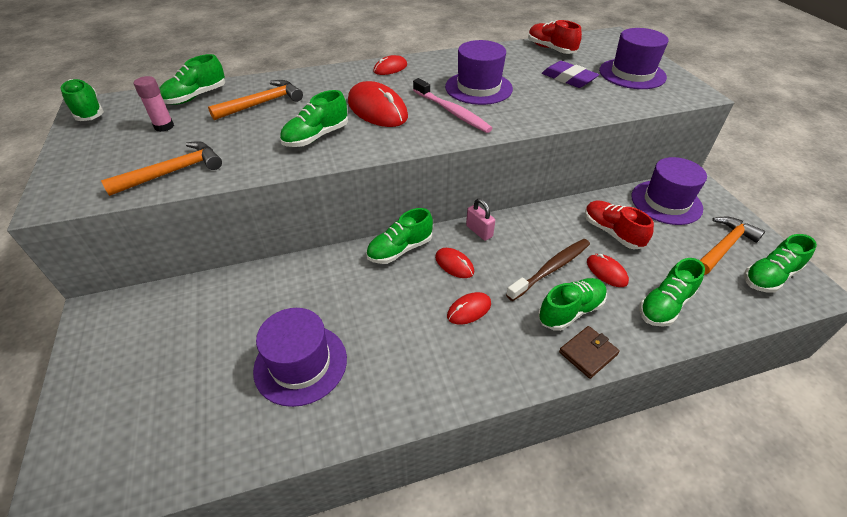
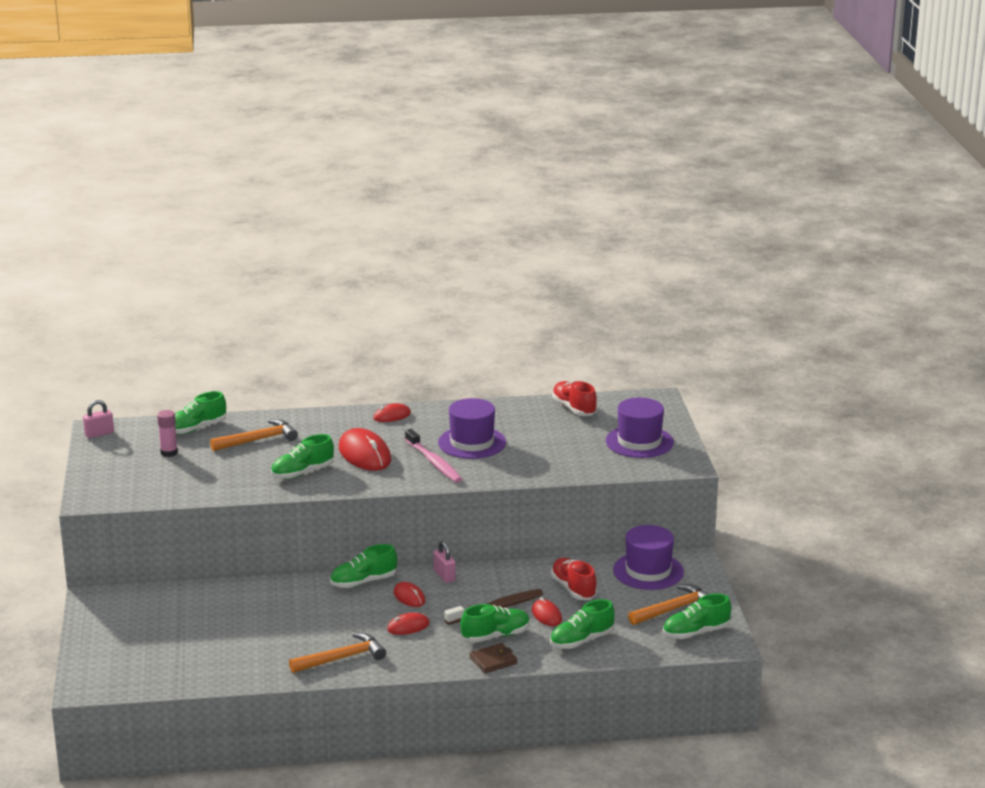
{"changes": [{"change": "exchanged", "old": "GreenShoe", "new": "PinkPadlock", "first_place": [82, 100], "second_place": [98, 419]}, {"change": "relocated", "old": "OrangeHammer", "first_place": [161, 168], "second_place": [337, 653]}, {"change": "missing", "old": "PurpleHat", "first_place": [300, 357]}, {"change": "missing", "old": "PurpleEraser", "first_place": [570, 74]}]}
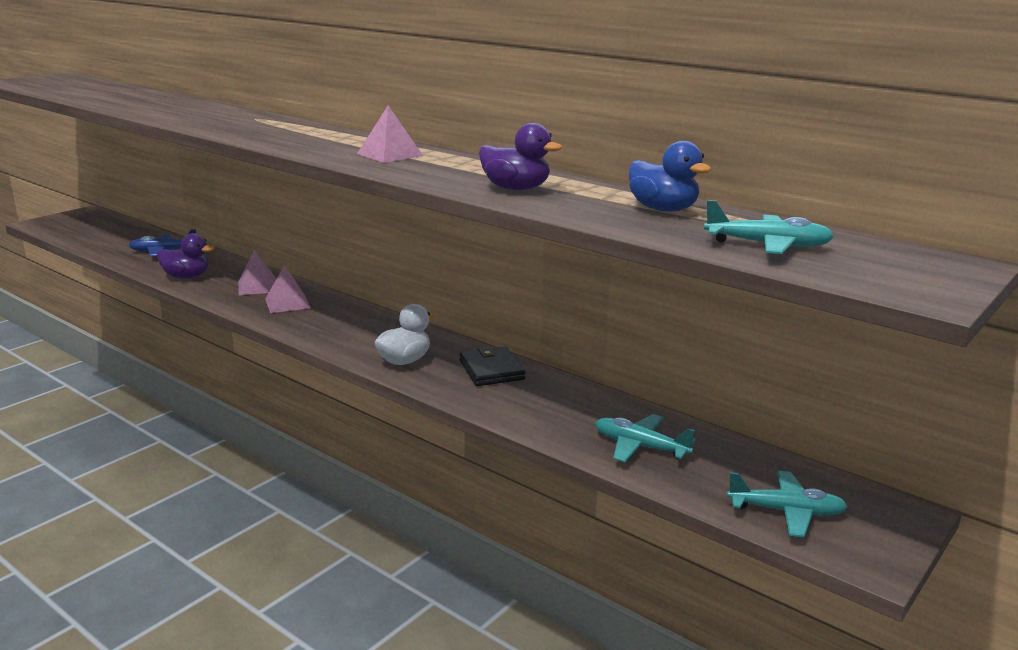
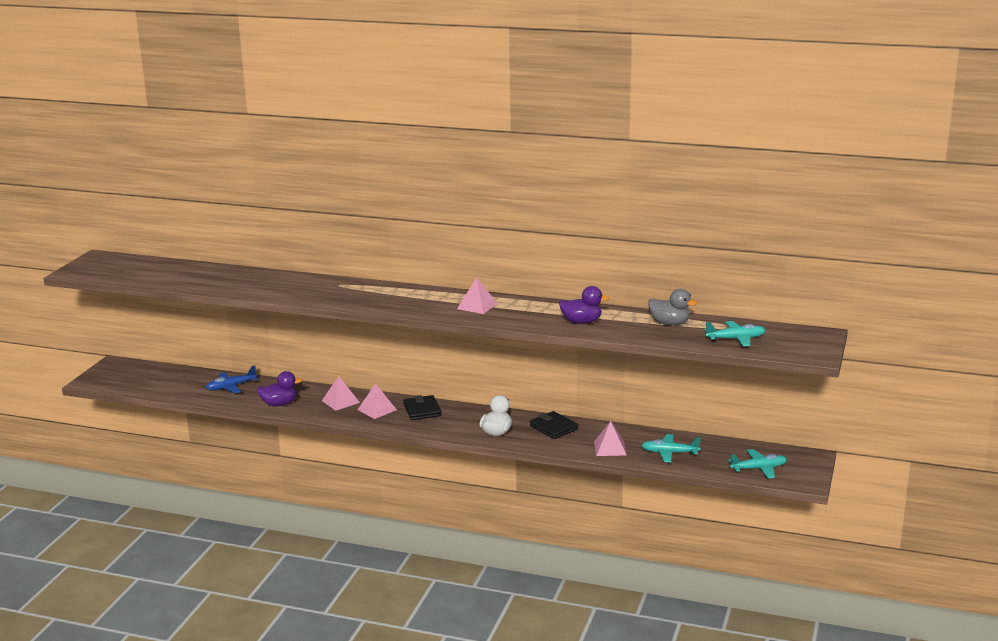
{"changes": [{"change": "appeared", "new": "BlackWallet", "second_place": [422, 407]}, {"change": "appeared", "new": "PinkPyramid", "second_place": [610, 438]}, {"change": "colour", "old": "BlueDuck", "new": "GreyDuck", "first_place": [670, 176], "second_place": [672, 307]}]}
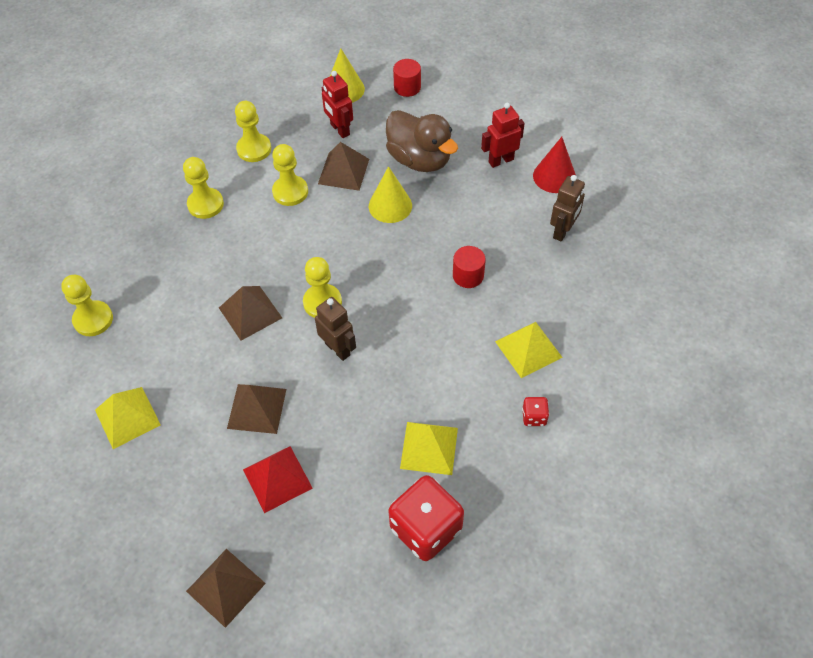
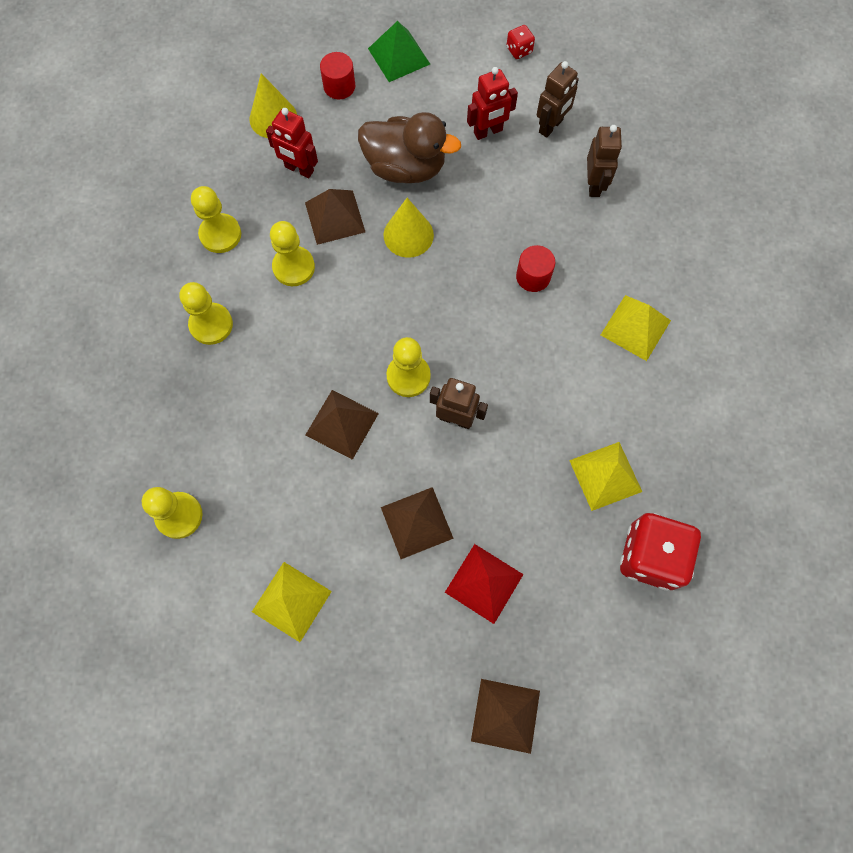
{"changes": [{"change": "appeared", "new": "GreenPyramid", "second_place": [399, 51]}, {"change": "spun", "old": "RedRobot", "first_place": [503, 135], "second_place": [492, 103], "degrees": -150}, {"change": "relocated", "old": "RedDice", "first_place": [535, 411], "second_place": [521, 42]}, {"change": "exchanged", "old": "RedCone", "new": "BrownRobot", "first_place": [554, 165], "second_place": [558, 99]}]}
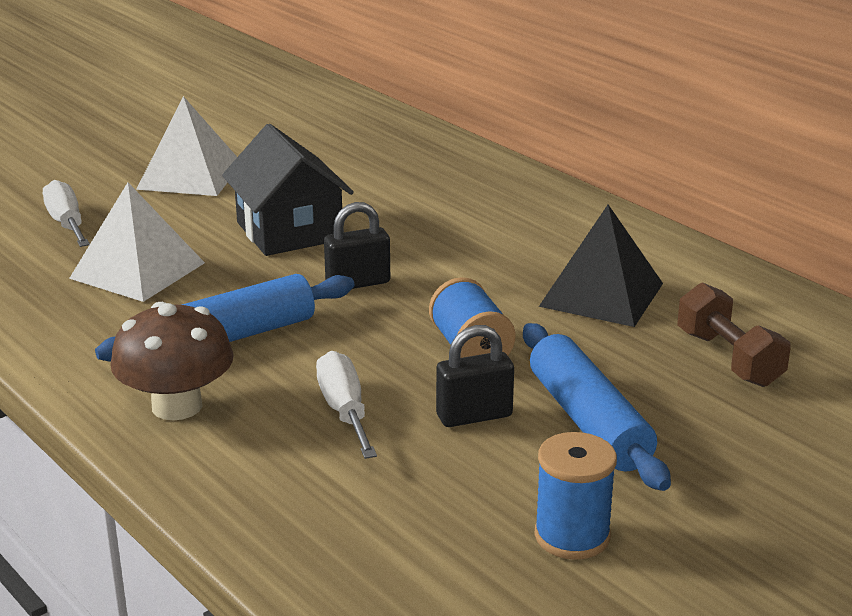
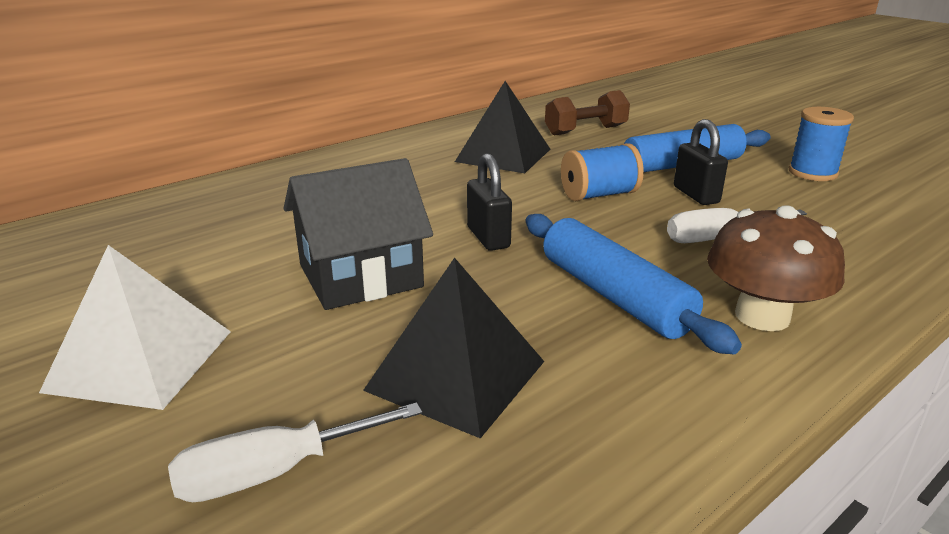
{"changes": [{"change": "colour", "old": "WhitePyramid", "new": "BlackPyramid", "first_place": [137, 242], "second_place": [453, 348]}]}
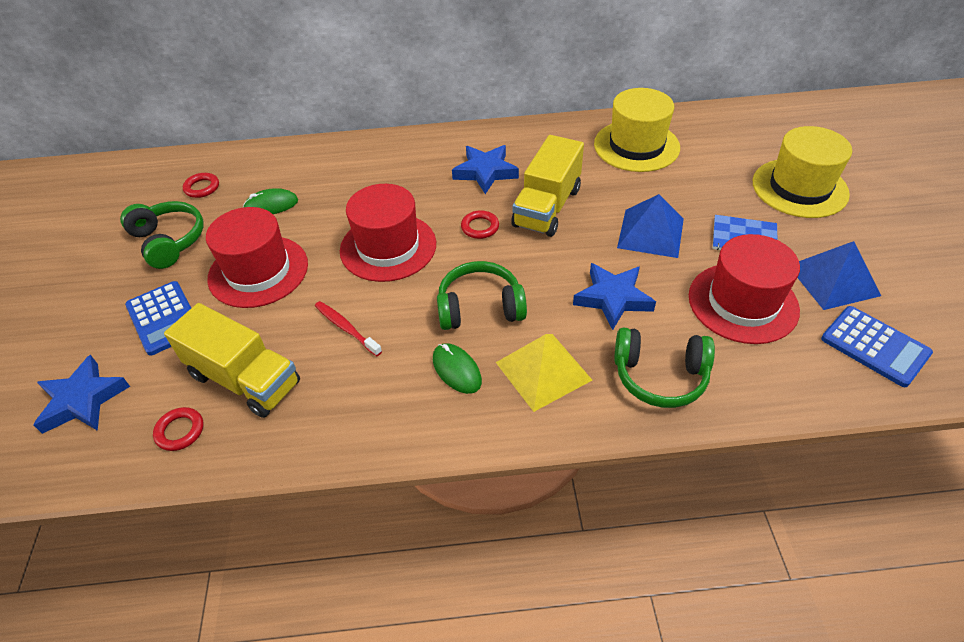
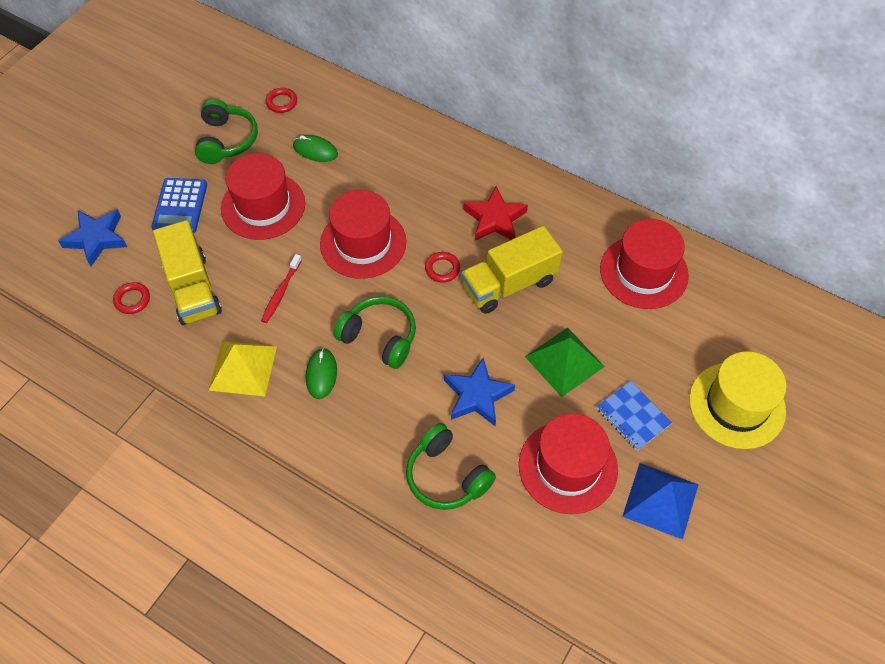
{"changes": [{"change": "relocated", "old": "YellowPyramid", "first_place": [544, 373], "second_place": [242, 368]}, {"change": "spun", "old": "RedToothbrush", "first_place": [348, 328], "second_place": [281, 288], "degrees": -150}, {"change": "colour", "old": "BlueStar", "new": "RedStar", "first_place": [485, 169], "second_place": [496, 213]}, {"change": "colour", "old": "BluePyramid", "new": "GreenPyramid", "first_place": [650, 226], "second_place": [565, 362]}, {"change": "colour", "old": "YellowHat", "new": "RedHat", "first_place": [637, 130], "second_place": [644, 264]}, {"change": "missing", "old": "BlueCalculator", "first_place": [877, 346]}]}
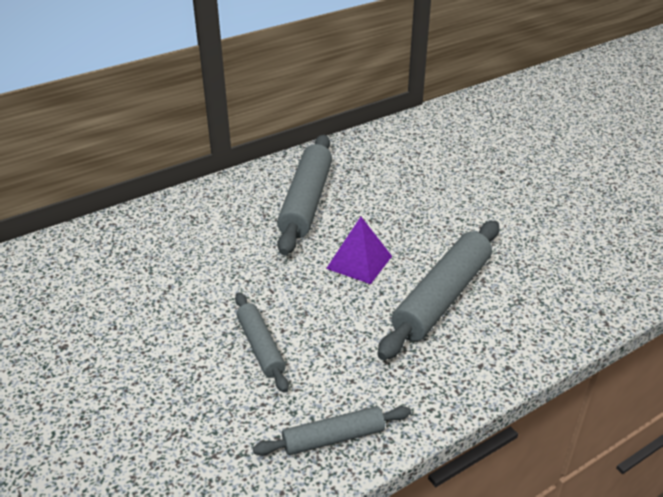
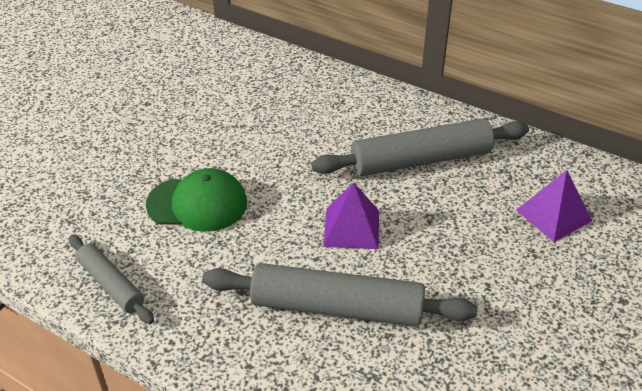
{"changes": [{"change": "exchanged", "old": "GreyRollingPin", "new": "GreenCap", "first_place": [262, 343], "second_place": [196, 200]}, {"change": "appeared", "new": "PurplePyramid", "second_place": [554, 206]}]}
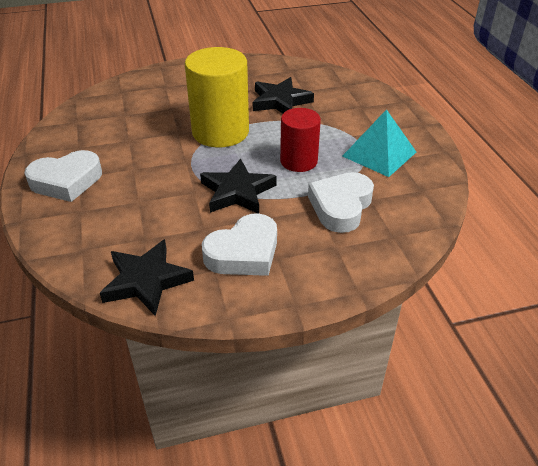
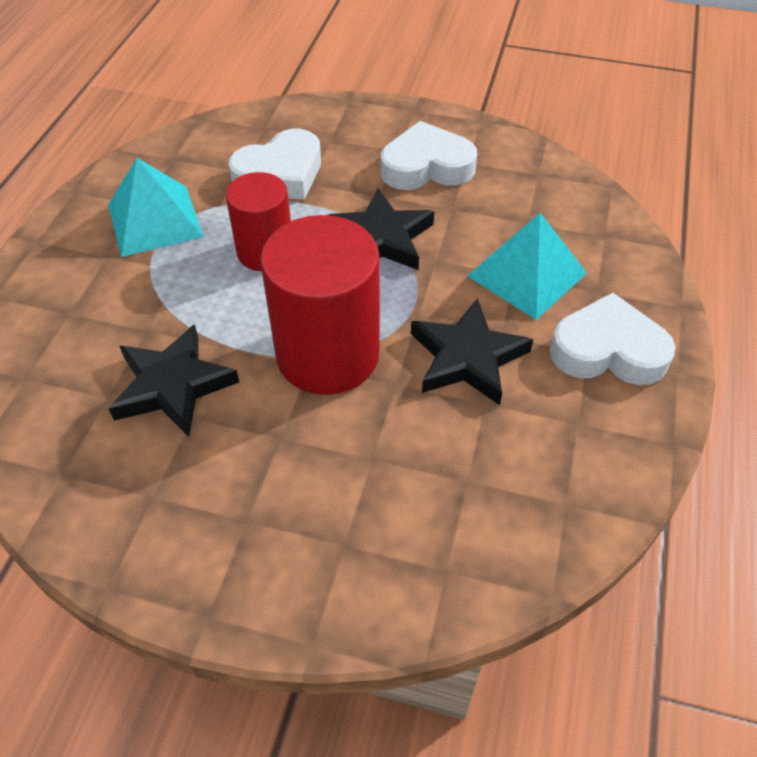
{"changes": [{"change": "colour", "old": "YellowCylinder", "new": "RedCylinder", "first_place": [217, 97], "second_place": [320, 305]}, {"change": "relocated", "old": "BlackStar", "first_place": [147, 277], "second_place": [472, 351]}, {"change": "appeared", "new": "TurquoisePyramid", "second_place": [527, 266]}]}
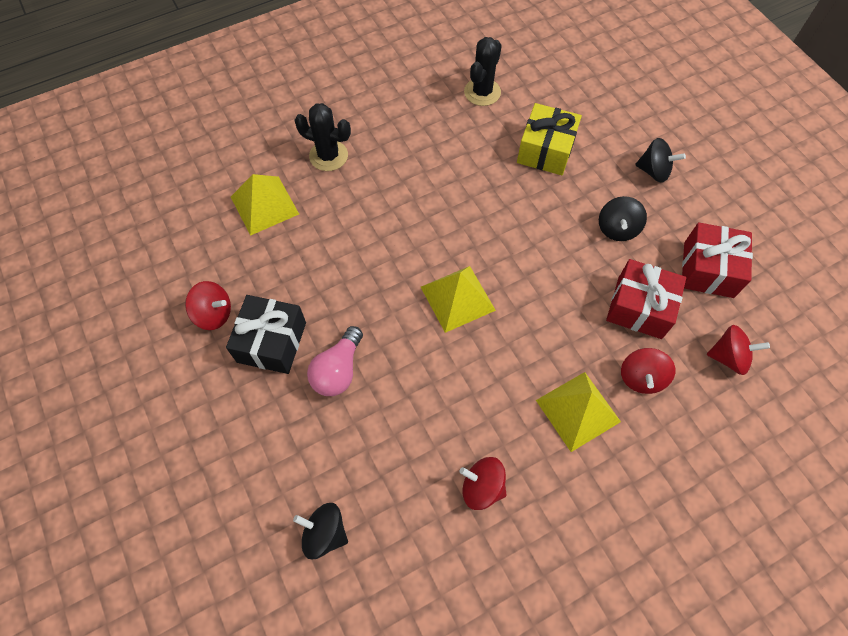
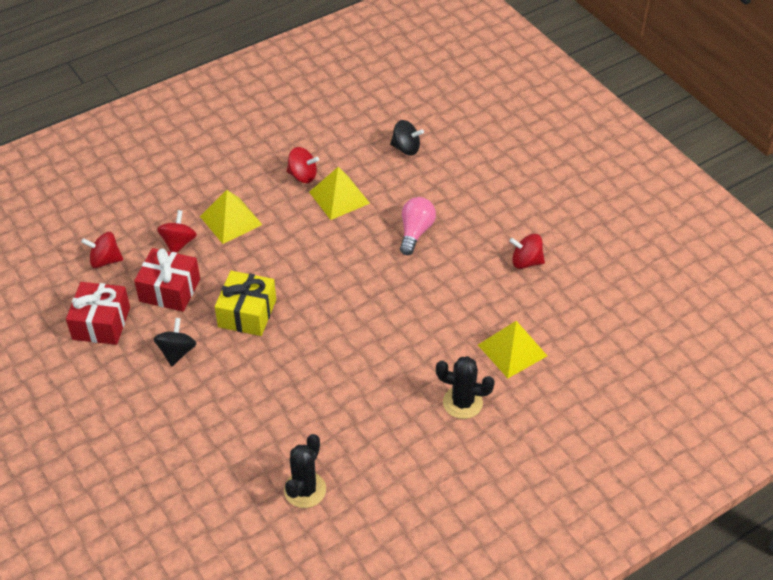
{"changes": [{"change": "relocated", "old": "YellowGift", "first_place": [549, 139], "second_place": [245, 303]}, {"change": "relocated", "old": "YellowPyramid", "first_place": [458, 299], "second_place": [339, 193]}, {"change": "missing", "old": "BlackGift", "first_place": [266, 334]}, {"change": "missing", "old": "BlackSpinningTop", "first_place": [660, 160]}]}
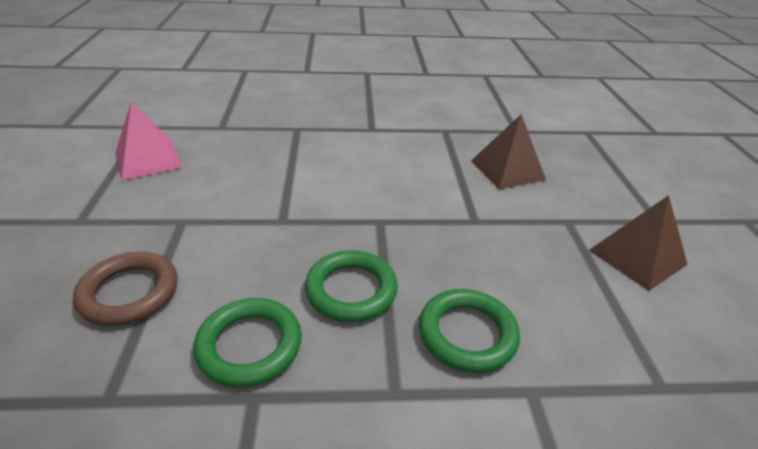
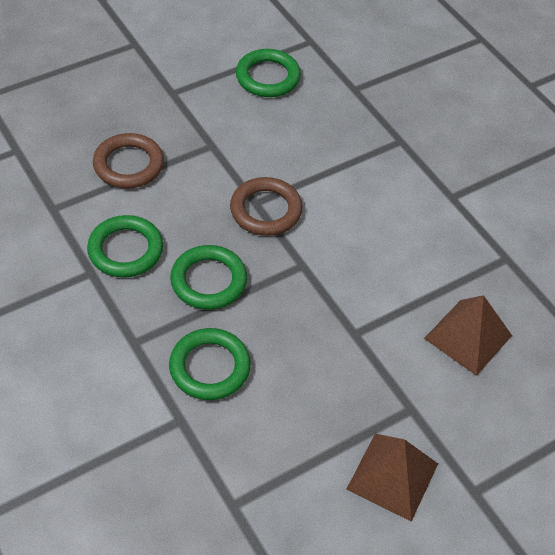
{"changes": [{"change": "appeared", "new": "BrownRing", "second_place": [266, 206]}, {"change": "exchanged", "old": "PinkPyramid", "new": "GreenRing", "first_place": [148, 141], "second_place": [268, 73]}]}
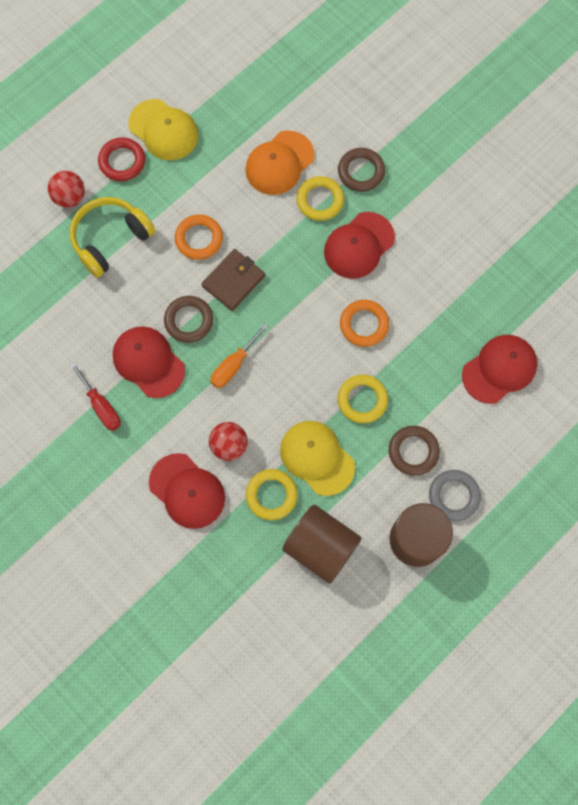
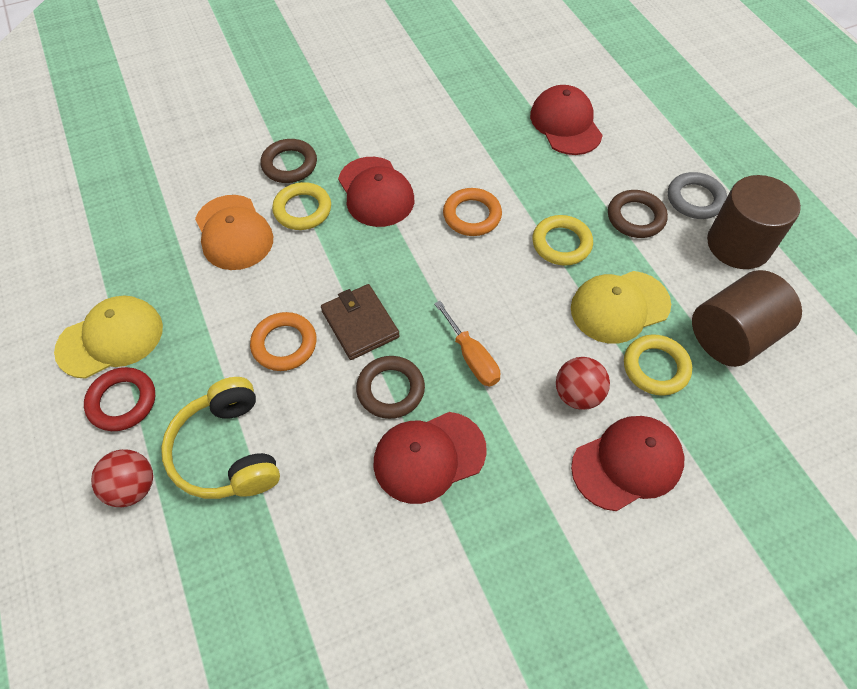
{"changes": [{"change": "missing", "old": "RedScrewdriver", "first_place": [95, 396]}]}
